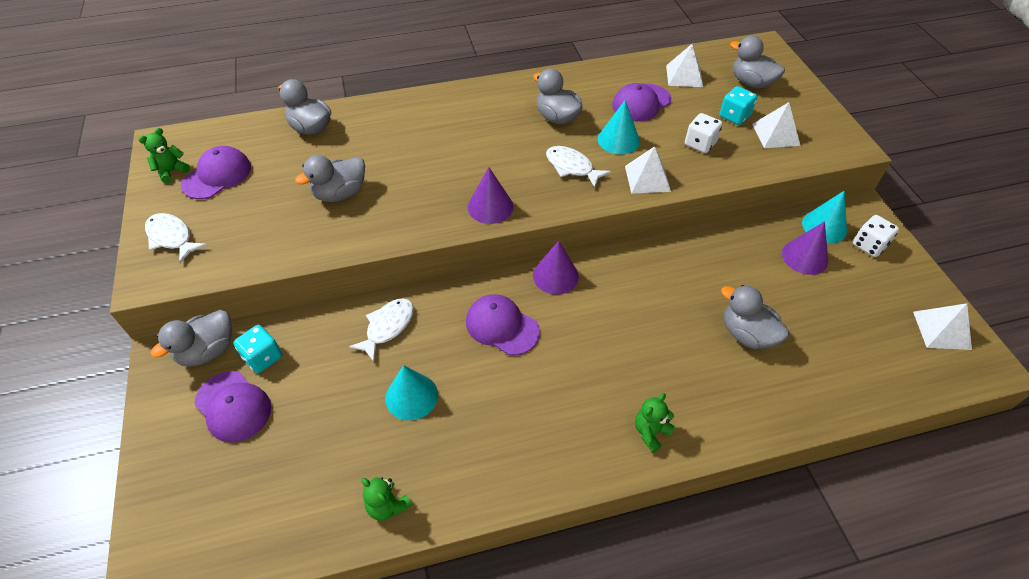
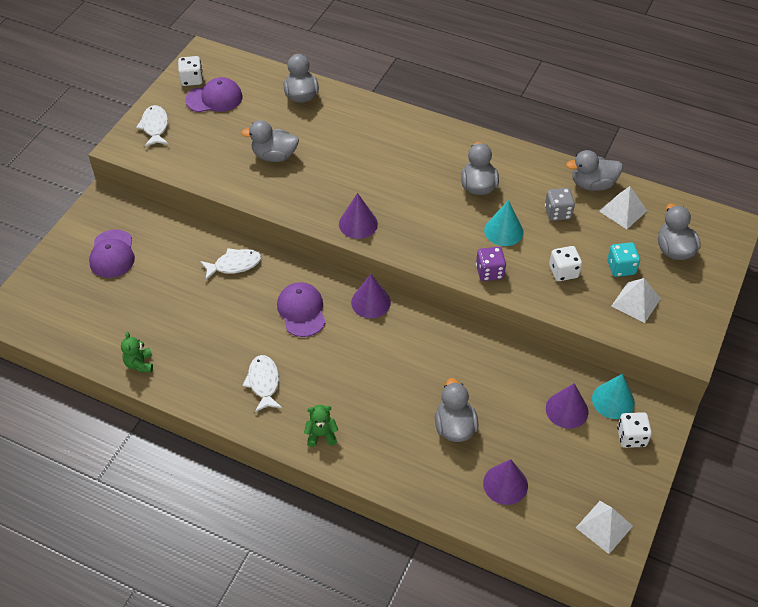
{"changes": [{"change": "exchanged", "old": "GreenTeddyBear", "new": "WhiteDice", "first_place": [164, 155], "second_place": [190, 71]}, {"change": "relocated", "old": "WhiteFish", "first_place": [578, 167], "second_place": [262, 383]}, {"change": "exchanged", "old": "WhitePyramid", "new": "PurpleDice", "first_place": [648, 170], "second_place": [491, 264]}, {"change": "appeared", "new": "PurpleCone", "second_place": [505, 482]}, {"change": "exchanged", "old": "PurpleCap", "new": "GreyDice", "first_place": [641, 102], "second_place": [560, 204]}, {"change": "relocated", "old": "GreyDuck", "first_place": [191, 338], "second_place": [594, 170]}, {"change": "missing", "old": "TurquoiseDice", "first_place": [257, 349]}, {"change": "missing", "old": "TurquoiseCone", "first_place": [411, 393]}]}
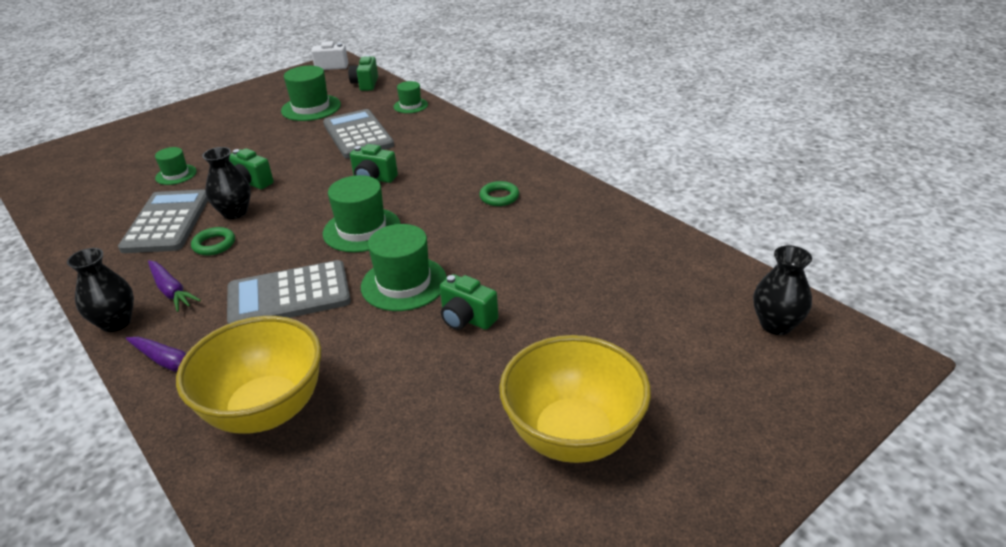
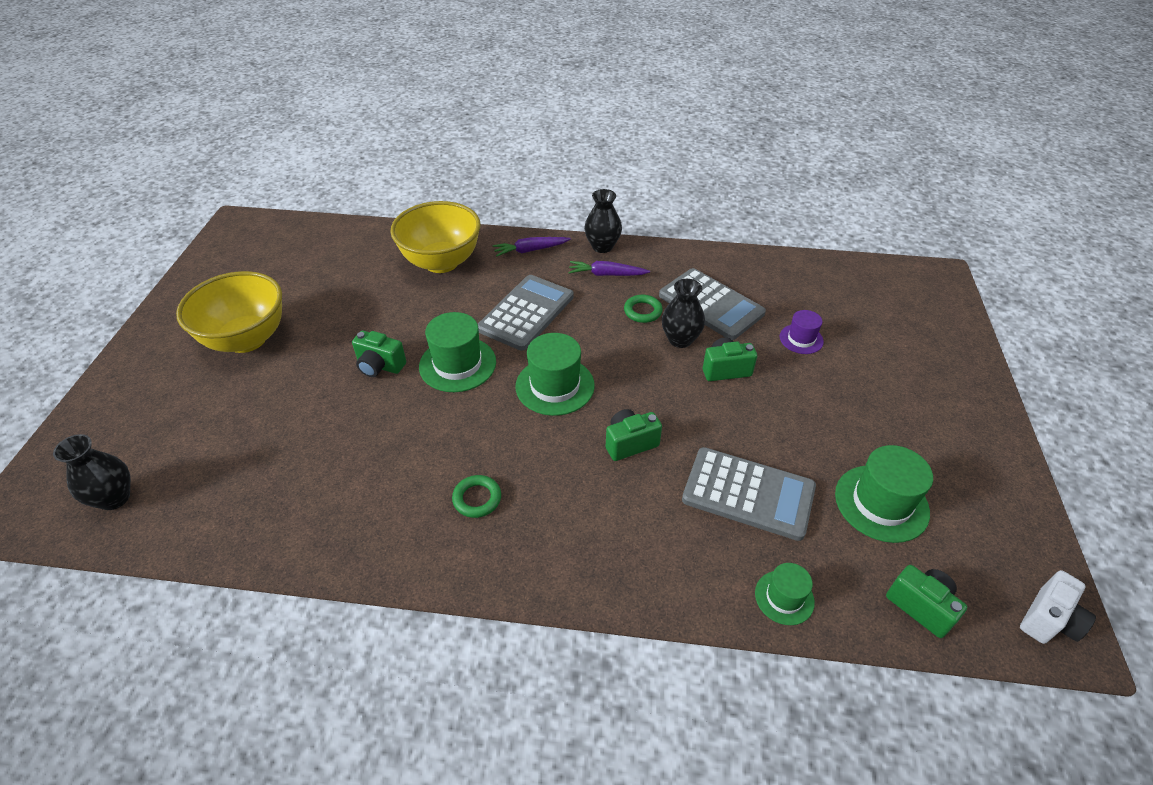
{"changes": [{"change": "spun", "old": "GreenCamera", "first_place": [469, 302], "second_place": [379, 354], "degrees": -150}, {"change": "colour", "old": "GreenHat", "new": "PurpleHat", "first_place": [176, 166], "second_place": [802, 332]}]}
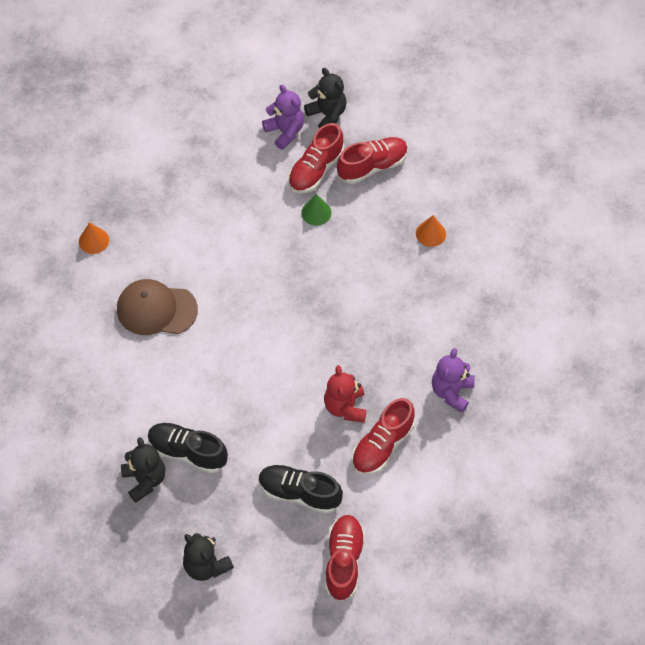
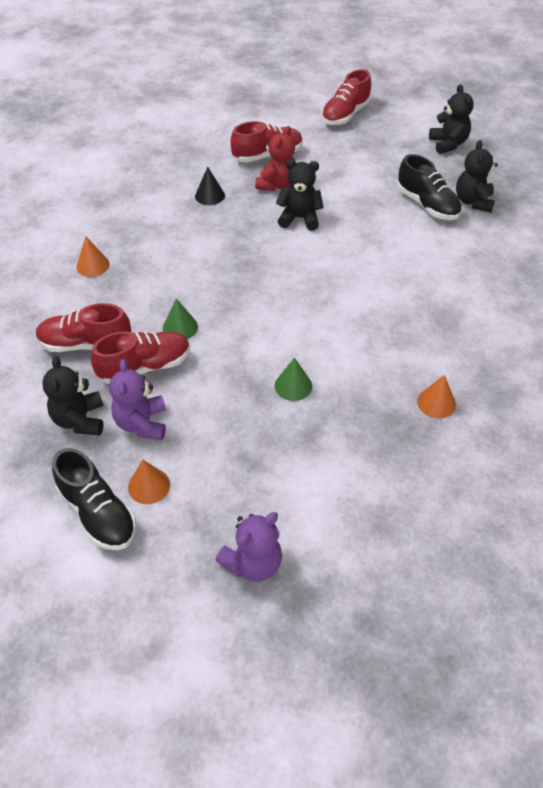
{"changes": [{"change": "relocated", "old": "BlackShoe", "first_place": [301, 489], "second_place": [94, 499]}, {"change": "appeared", "new": "OrangeCone", "second_place": [149, 482]}, {"change": "appeared", "new": "BlackCone", "second_place": [210, 186]}, {"change": "relocated", "old": "PurpleTeddyBear", "first_place": [453, 380], "second_place": [248, 547]}, {"change": "appeared", "new": "GreenCone", "second_place": [293, 379]}, {"change": "appeared", "new": "BlackTeddyBear", "second_place": [300, 195]}, {"change": "missing", "old": "BrownCap", "first_place": [157, 307]}]}
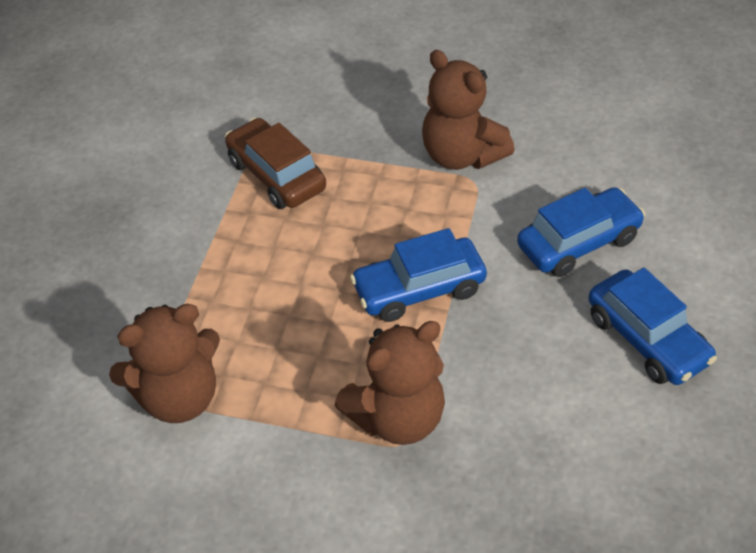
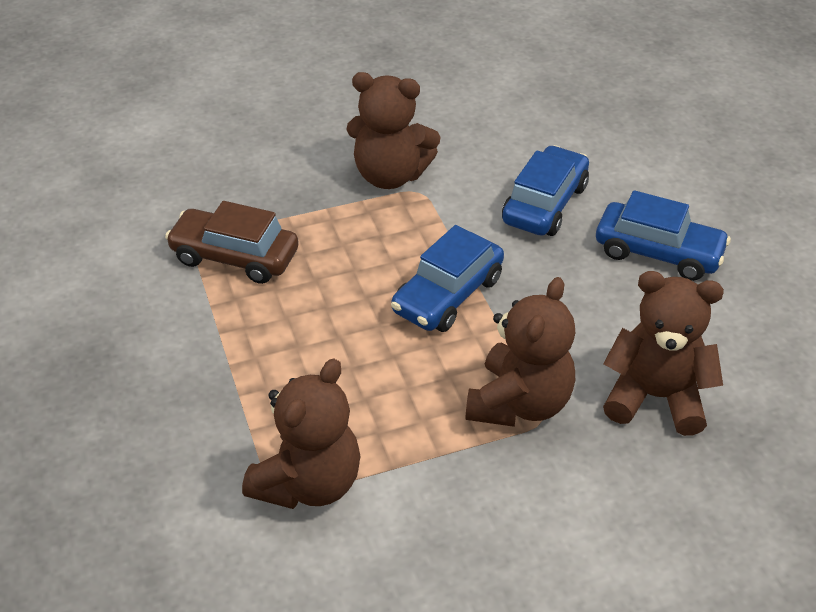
{"changes": [{"change": "appeared", "new": "BrownTeddyBear", "second_place": [663, 353]}]}
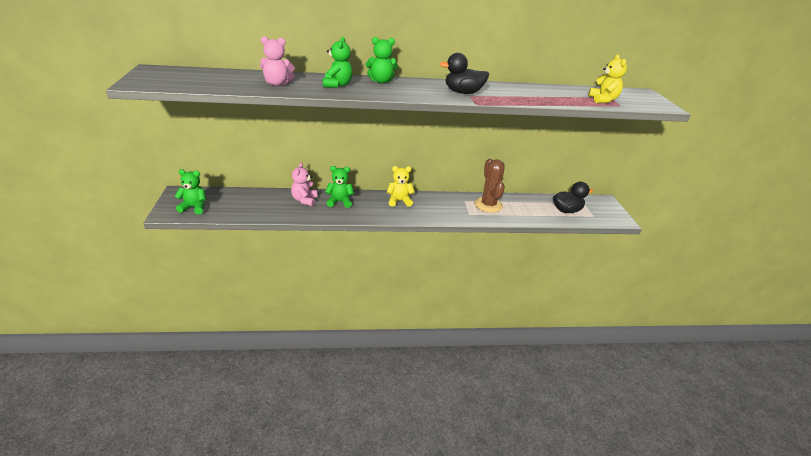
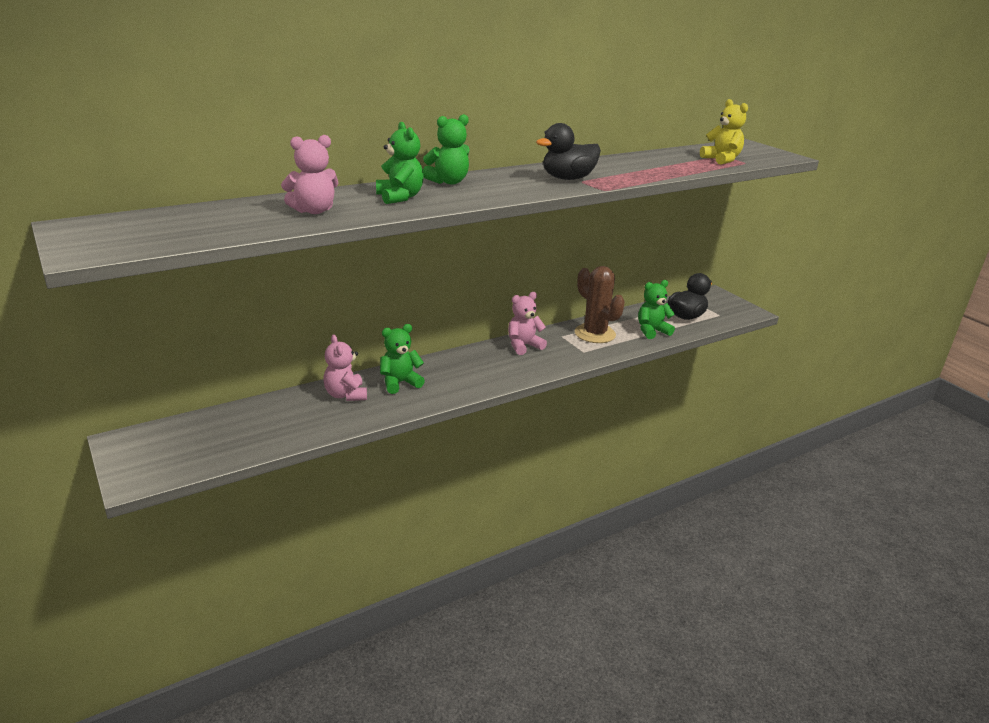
{"changes": [{"change": "appeared", "new": "PinkTeddyBear", "second_place": [527, 323]}, {"change": "relocated", "old": "GreenTeddyBear", "first_place": [190, 191], "second_place": [656, 309]}, {"change": "missing", "old": "YellowTeddyBear", "first_place": [401, 186]}]}
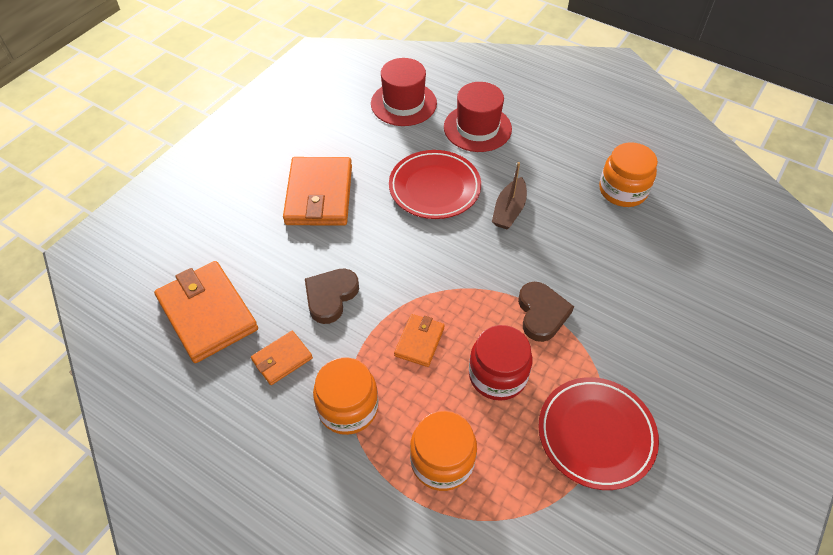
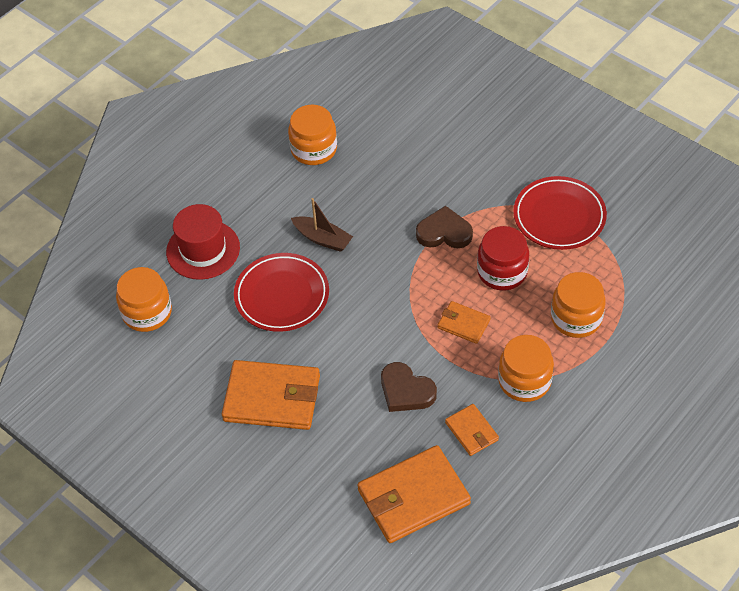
{"changes": [{"change": "exchanged", "old": "RedHat", "new": "OrangeJar", "first_place": [404, 92], "second_place": [144, 299]}]}
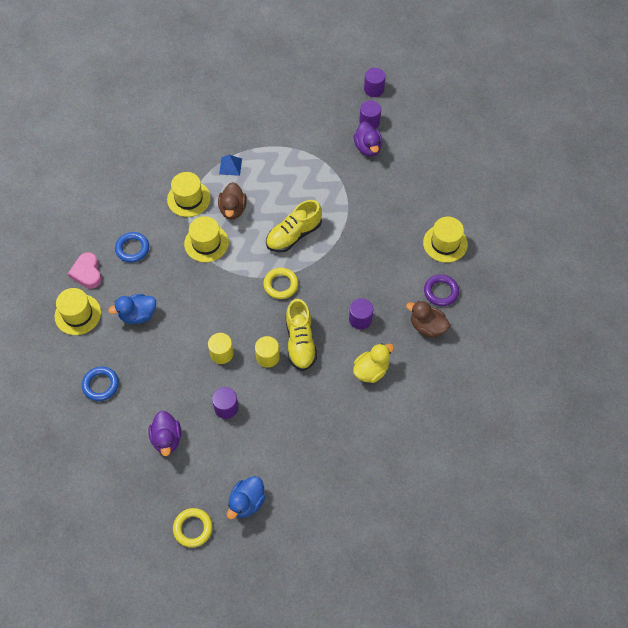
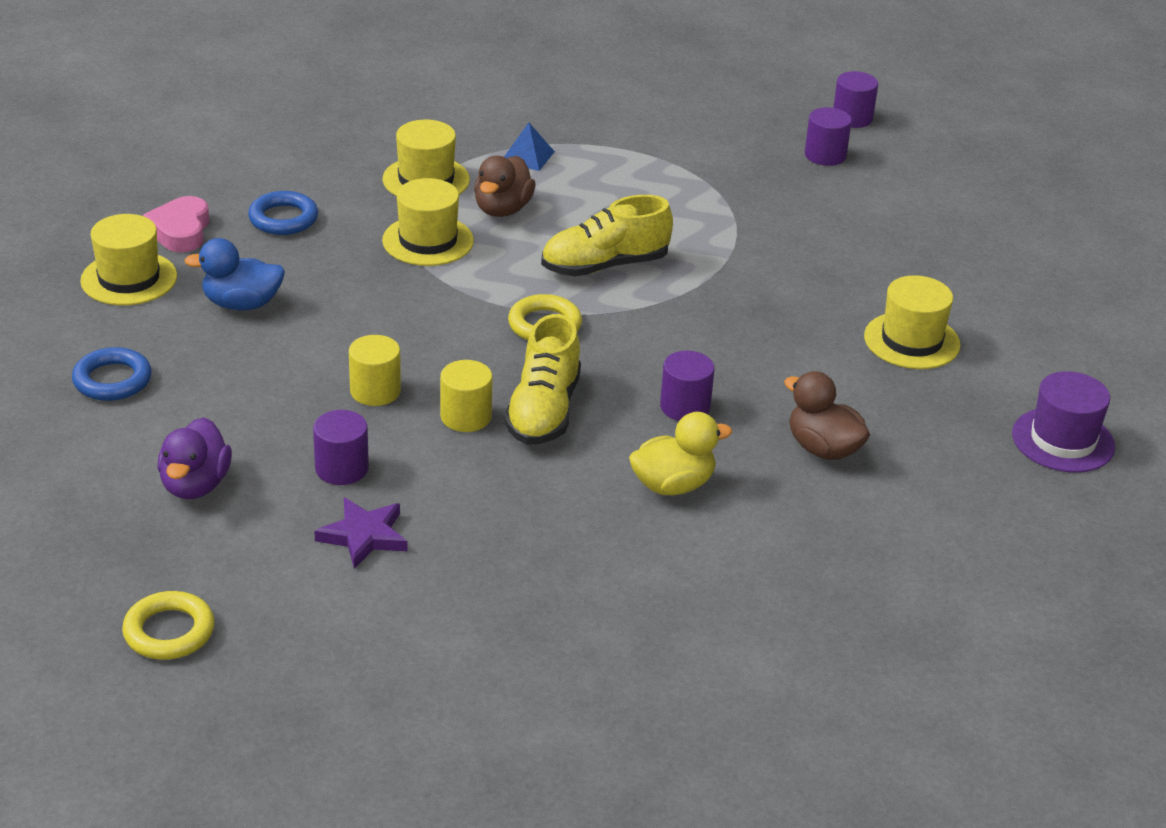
{"changes": [{"change": "appeared", "new": "PurpleStar", "second_place": [361, 533]}, {"change": "appeared", "new": "PurpleHat", "second_place": [1063, 422]}, {"change": "missing", "old": "BlueDuck", "first_place": [246, 497]}, {"change": "missing", "old": "PurpleDuck", "first_place": [368, 139]}, {"change": "missing", "old": "PurpleRing", "first_place": [441, 290]}]}
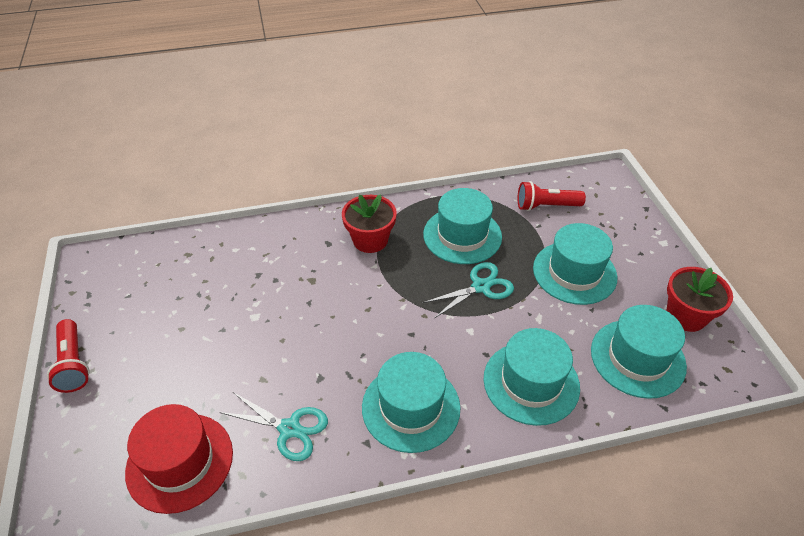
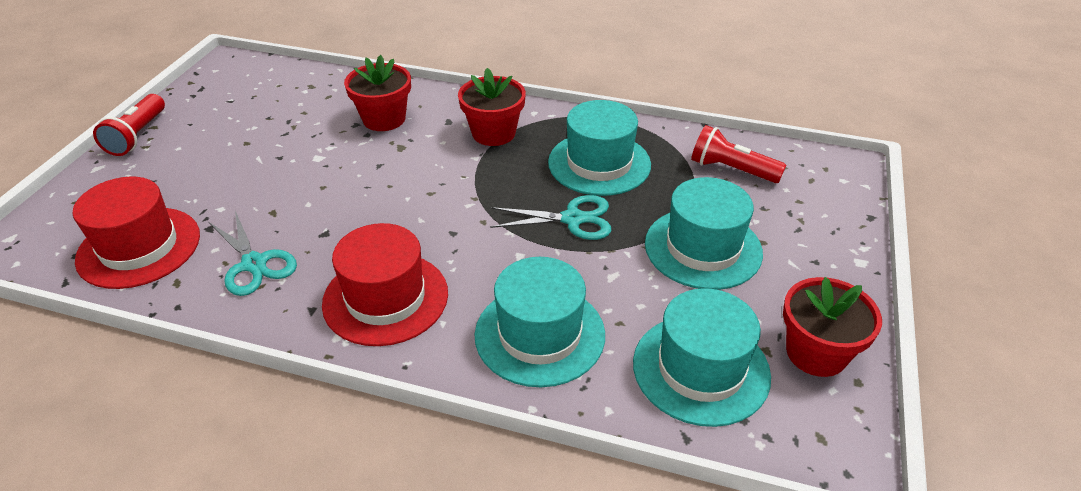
{"changes": [{"change": "colour", "old": "TurquoiseHat", "new": "RedHat", "first_place": [411, 402], "second_place": [385, 284]}, {"change": "appeared", "new": "RedFlowerPot", "second_place": [377, 93]}]}
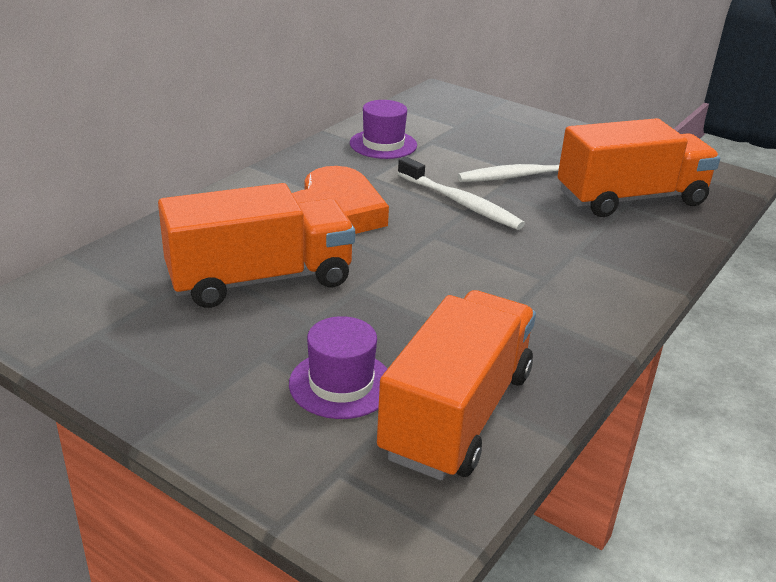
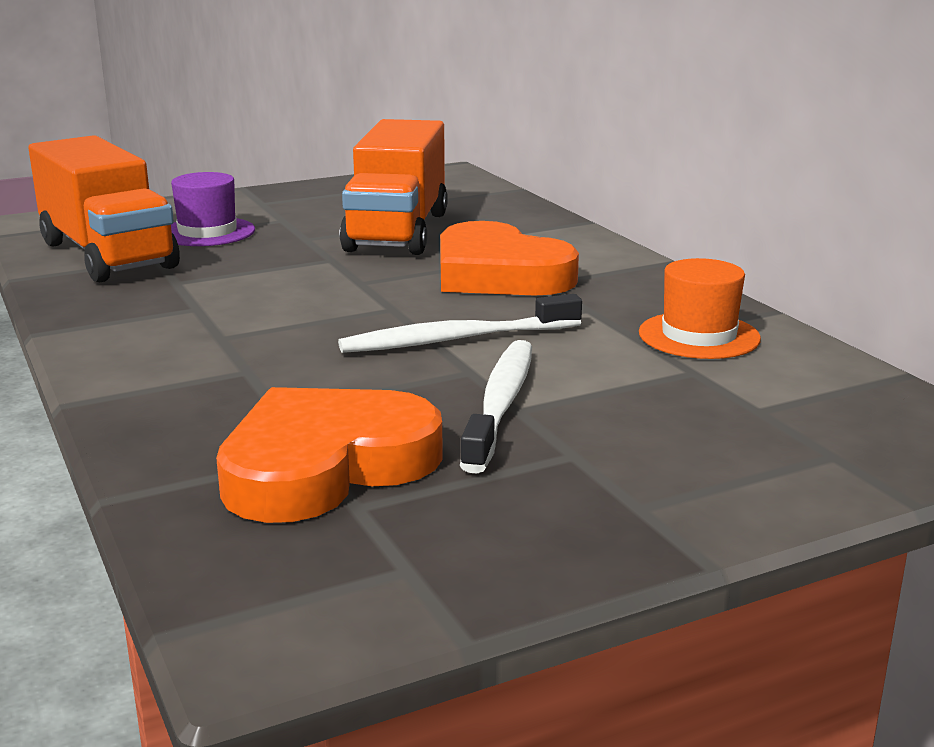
{"changes": [{"change": "exchanged", "old": "OrangeTruck", "new": "OrangeHeart", "first_place": [639, 167], "second_place": [329, 455]}, {"change": "colour", "old": "PurpleHat", "new": "OrangeHat", "first_place": [383, 129], "second_place": [700, 308]}]}
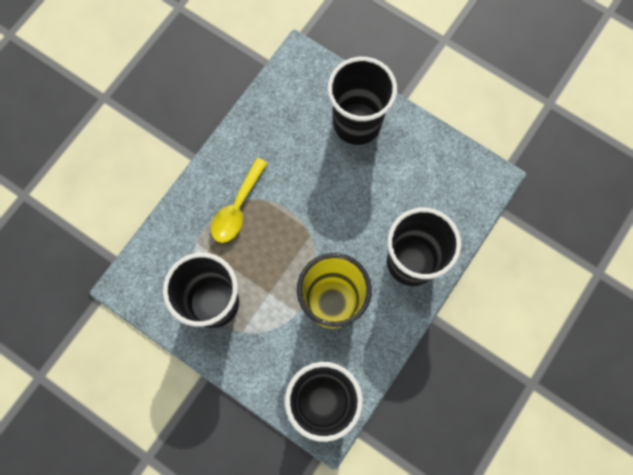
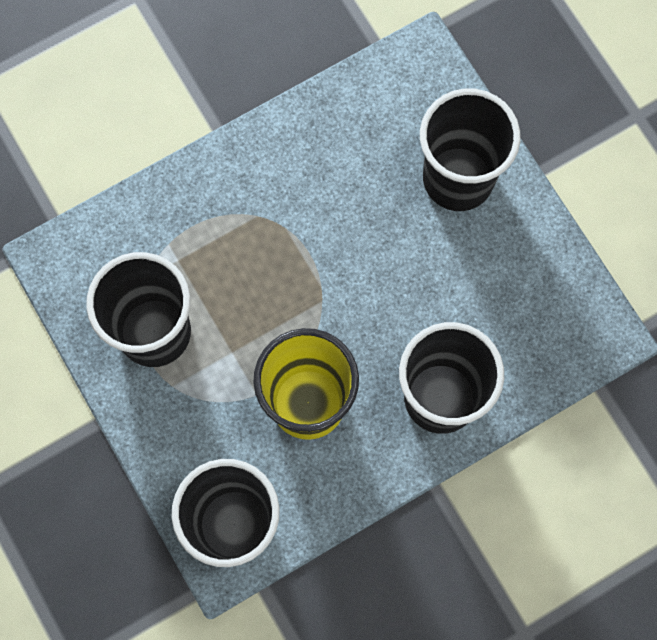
{"changes": [{"change": "missing", "old": "YellowSpoon", "first_place": [239, 200]}]}
